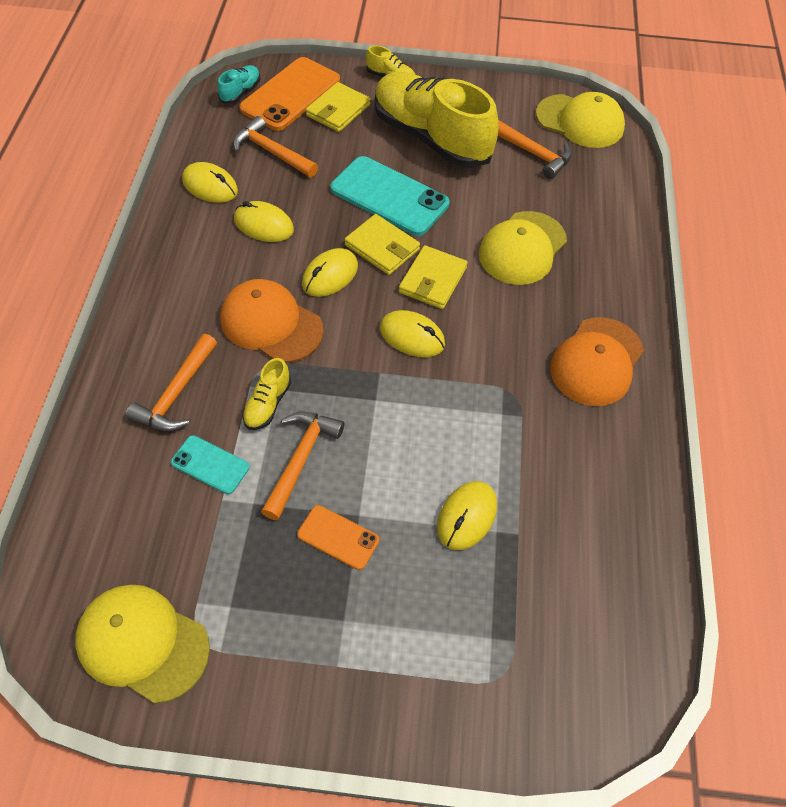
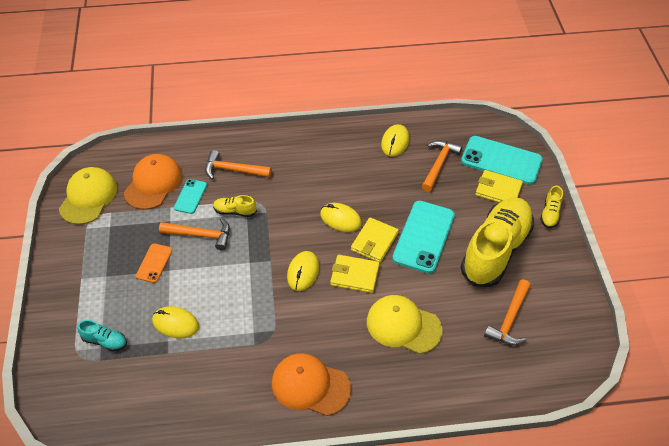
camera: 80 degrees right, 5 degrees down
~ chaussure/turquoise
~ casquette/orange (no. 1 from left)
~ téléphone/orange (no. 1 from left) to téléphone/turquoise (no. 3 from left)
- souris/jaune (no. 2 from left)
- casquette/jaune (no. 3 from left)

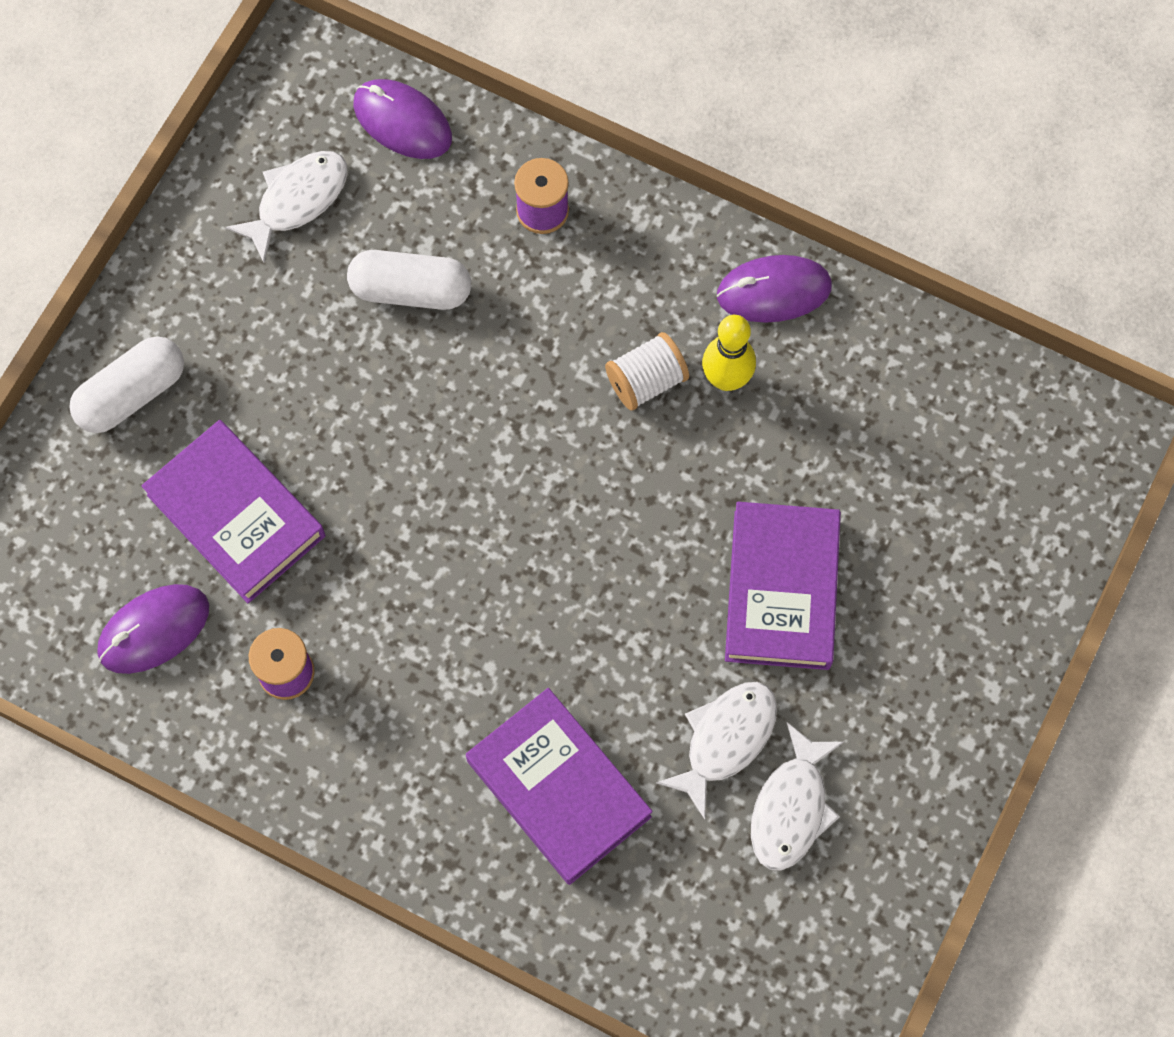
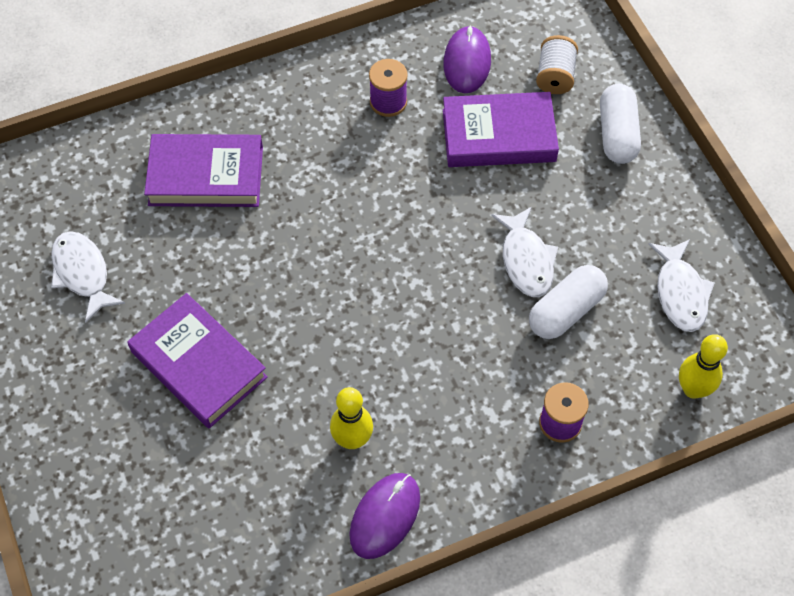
camera: 130 degrees right, 10 degrees down
~ poisson/blanc (no. 2 from left)
~ bobine/blanc
~ souris/violet (no. 2 from left) to quille/jaune (no. 2 from left)

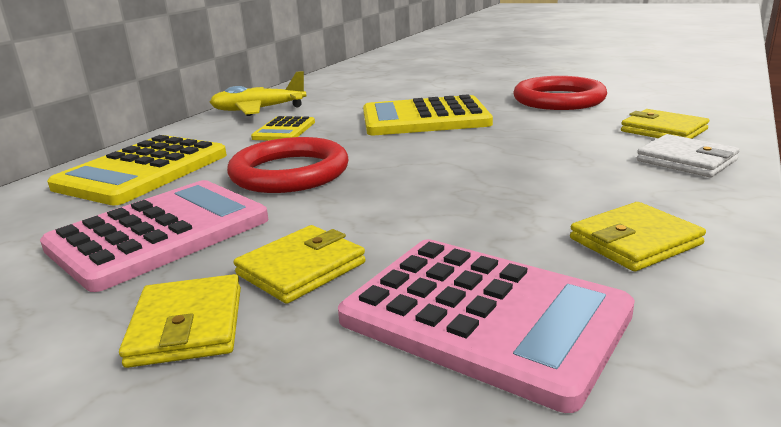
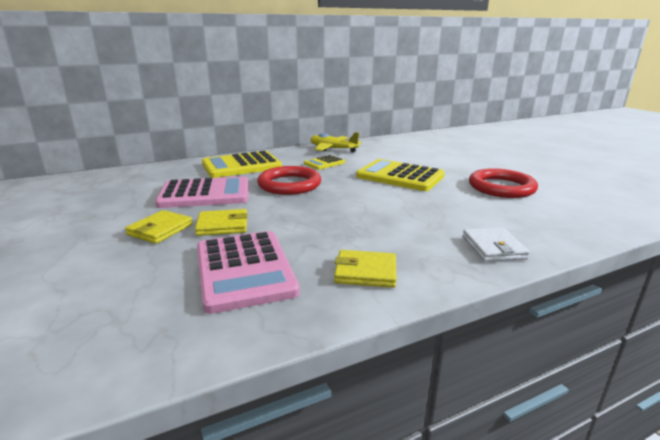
camera: 35 degrees right, 0 degrees up
- portefeuille/jaune (no. 4 from left)

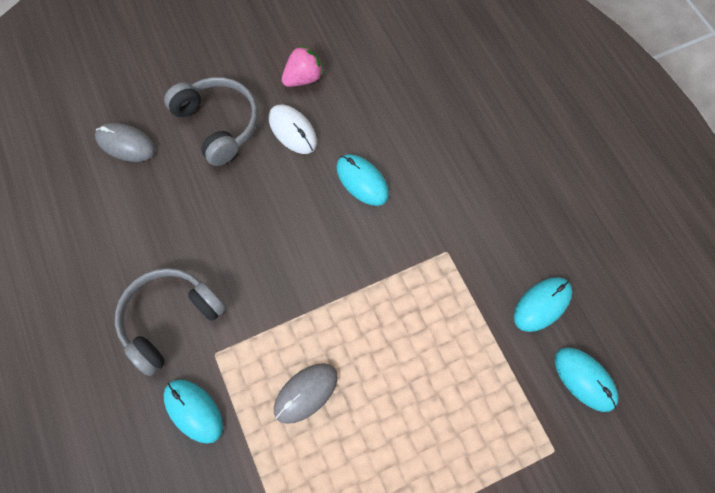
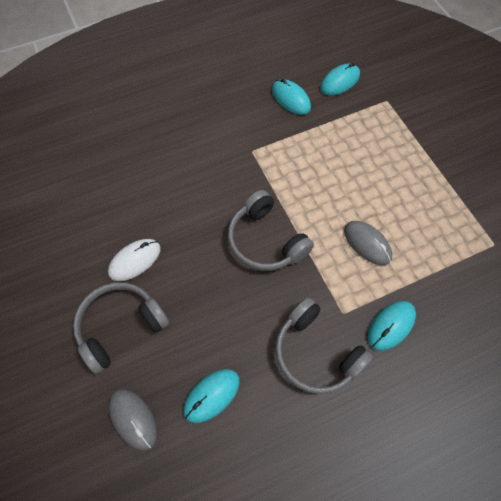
camera: 90 degrees left, 5 degrees down
~ souris/gris (no. 1 from left) 60 degrees counterclockwise
~ souris/turquoise (no. 2 from left in the first image) to souris/turquoise (no. 1 from left)
+ casque audio/gris (no. 2 from left)
- fraise/rose

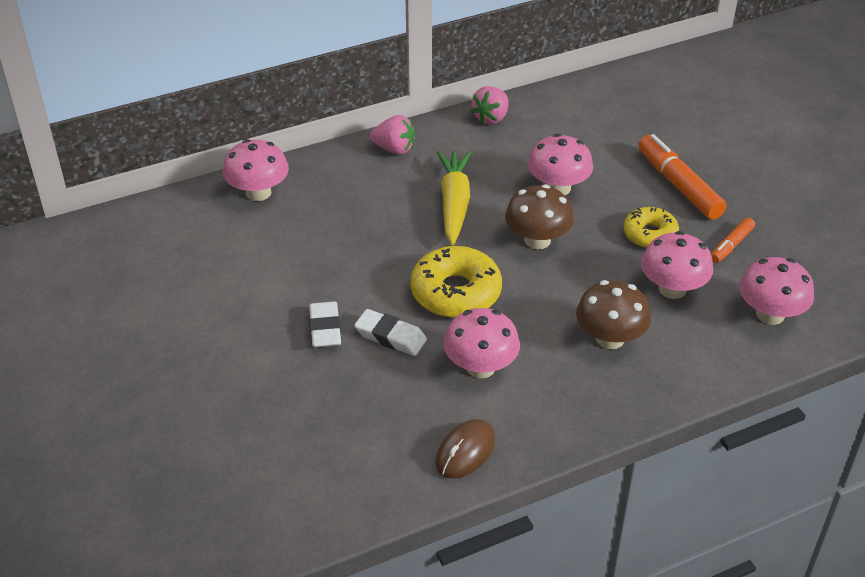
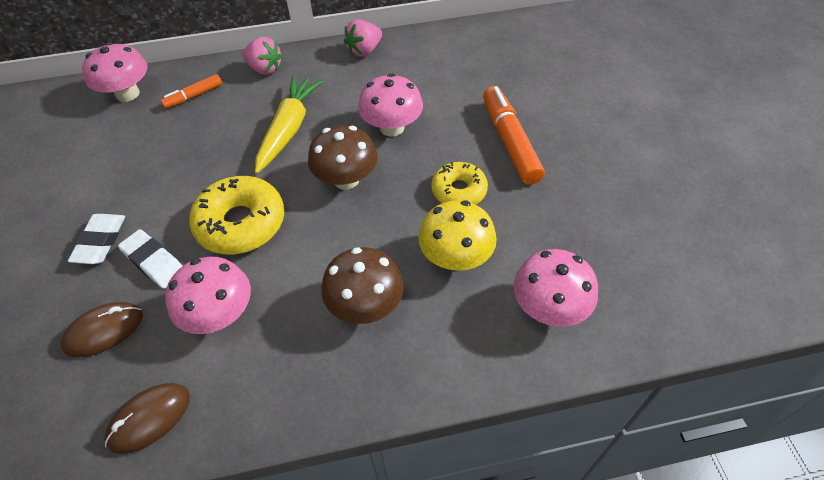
camera: 15 degrees right, 10 degrees up
+ souris/marron (no. 1 from left)
~ feutre/orange (no. 2 from left in the first image) to feutre/orange (no. 1 from left)
~ champignon/rose (no. 4 from left) to champignon/jaune

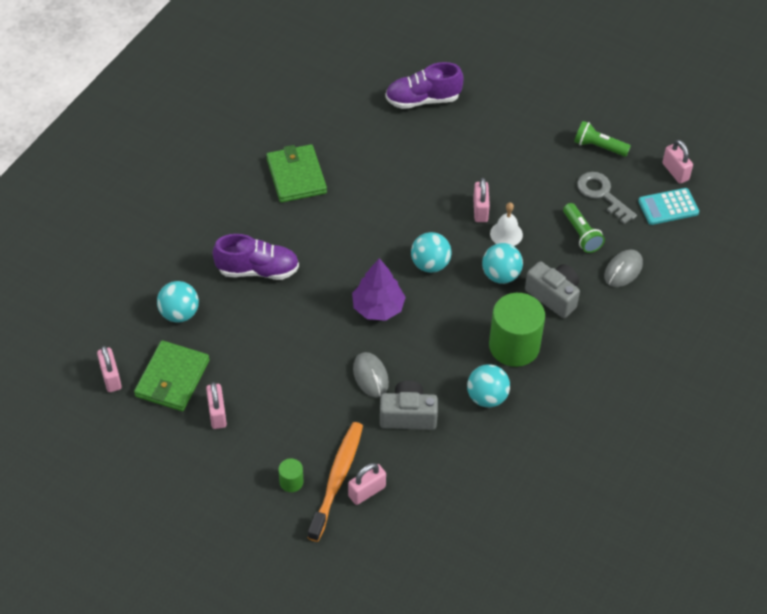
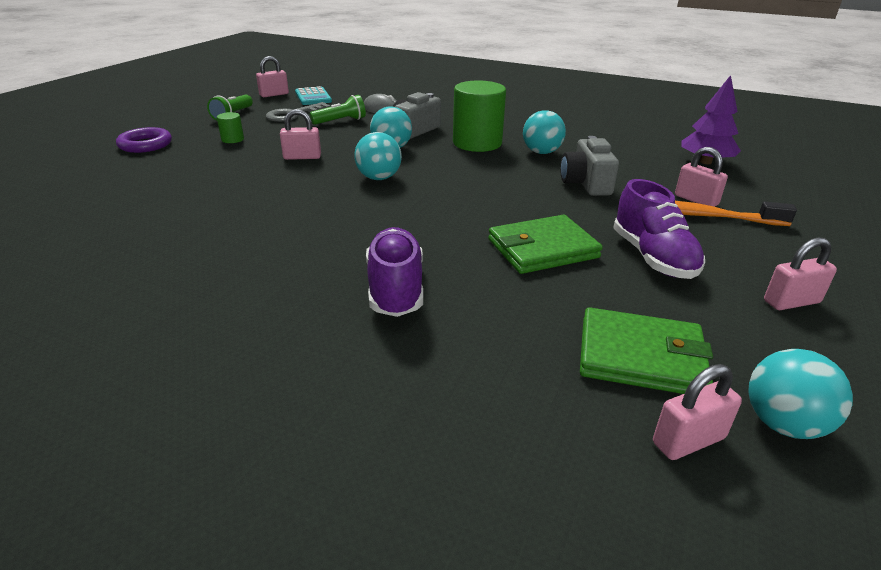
camera: 95 degrees left, 20 degrees down
+ anneau/violet
~ cylindre/vert (no. 1 from left)
~ portefeuille/vert (no. 2 from left in the first image) to portefeuille/vert (no. 1 from left)
~ chaussure/violet (no. 2 from left)
~ arbre/violet
~ balle/turquoise (no. 1 from left in the first image) to balle/turquoise (no. 4 from left)
~ cadenas/rose (no. 2 from left in the first image) to cadenas/rose (no. 5 from left)
- souris/gris (no. 1 from left)
- cloche/blanc

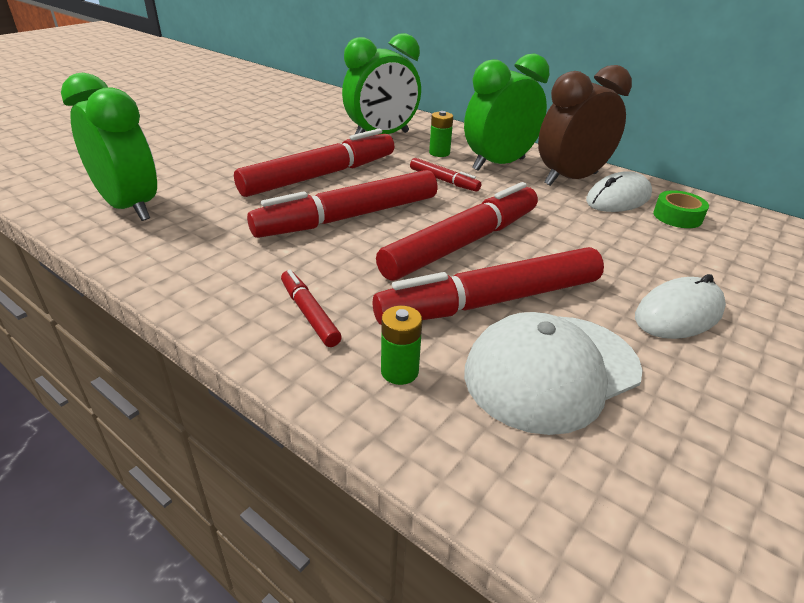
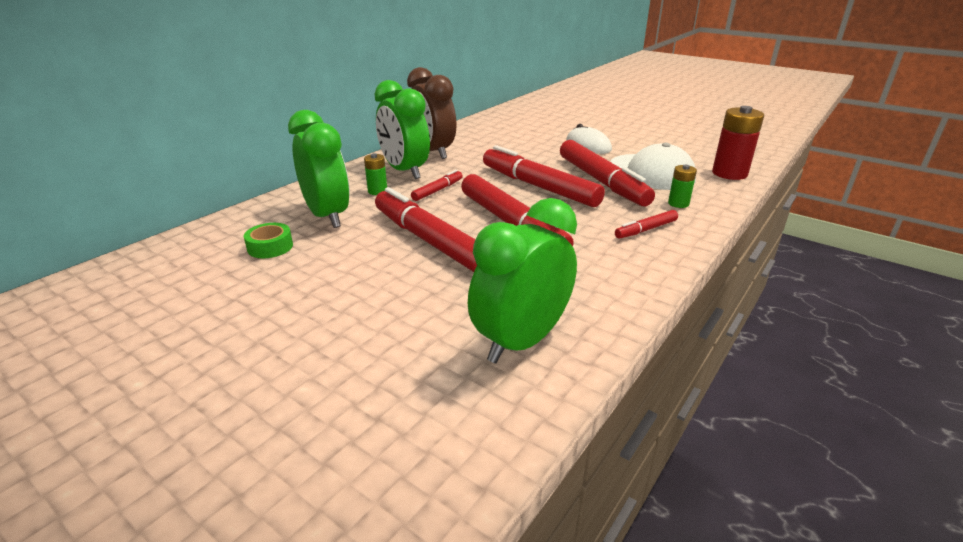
camera: 90 degrees left, 5 degrees down
~ ruban adhésif/vert
+ pile/rouge
- souris/blanc (no. 1 from left)

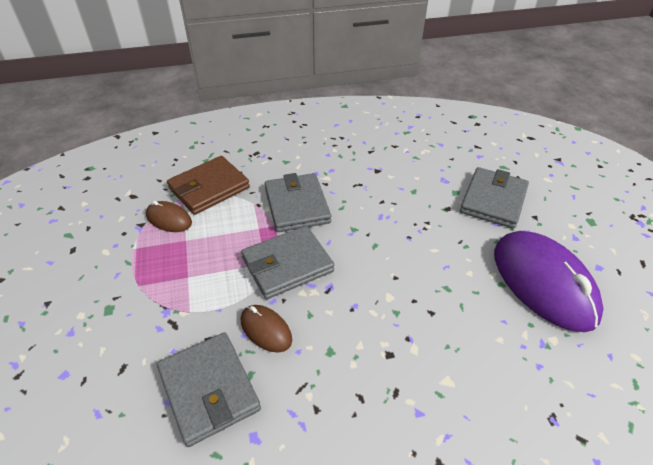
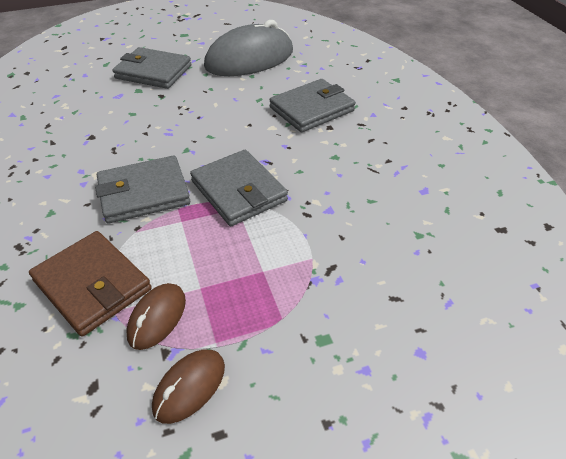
camera: 95 degrees left, 0 degrees up
~ souris/marron (no. 2 from left)
~ souris/violet to souris/gris
~ portefeuille/gris (no. 1 from left in the first image) to portefeuille/gris (no. 4 from left)

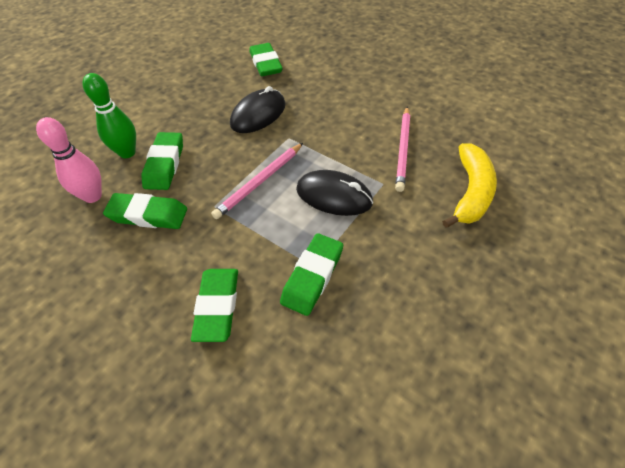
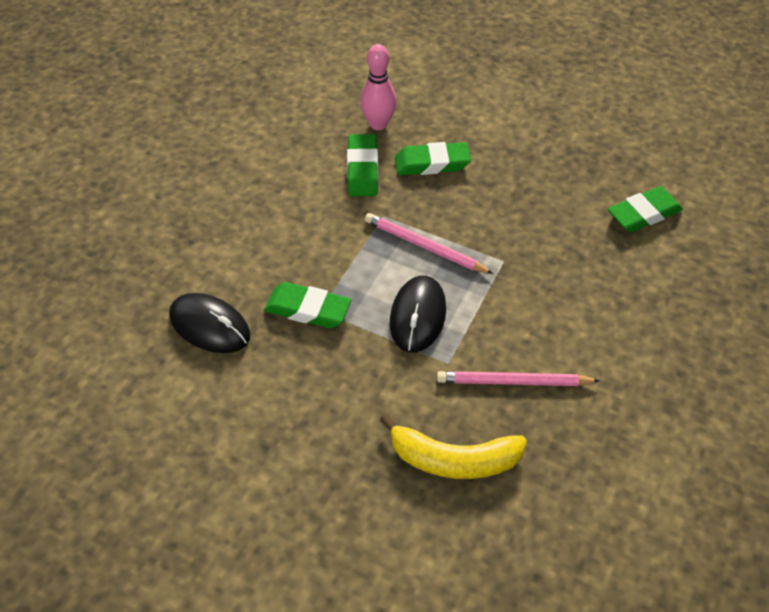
camera: 80 degrees right, 0 degrees up
~ souris/noir (no. 1 from left)
- quille/vert
- gomme/vert (no. 3 from left)

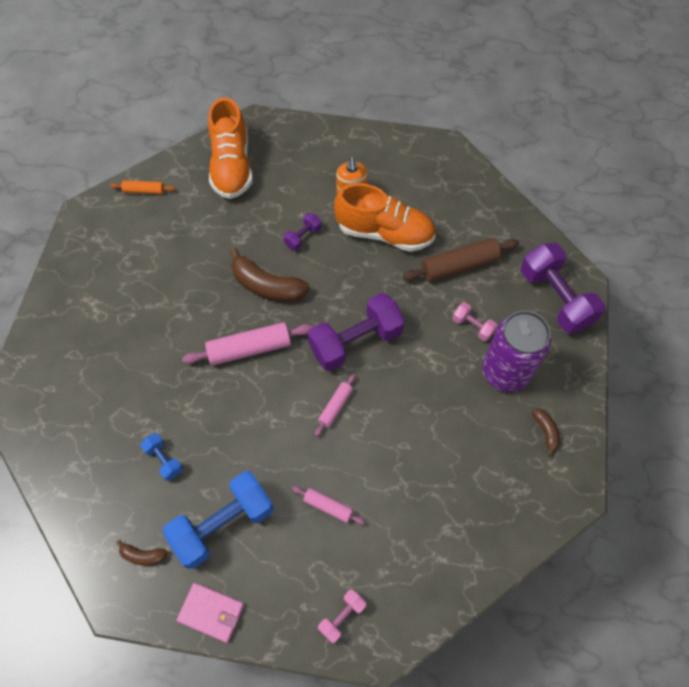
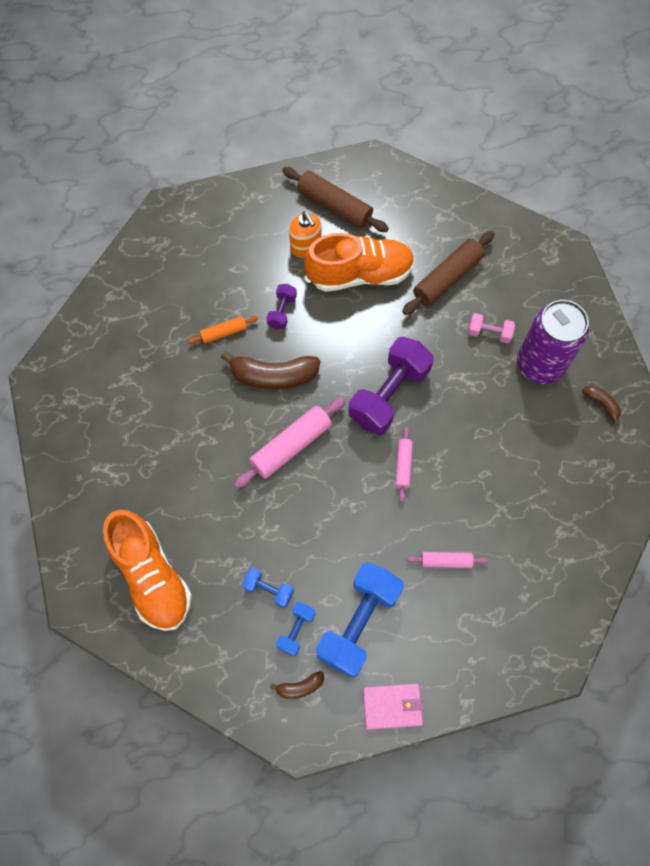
camera: 25 degrees left, 5 degrees up
~ chaussure/orange (no. 1 from left)
~ rouleau à pâtisserie/orange
+ haltère/bleu (no. 2 from left)
+ rouleau à pâtisserie/marron (no. 1 from left)
- haltère/rose (no. 1 from left)
- haltère/violet (no. 3 from left)

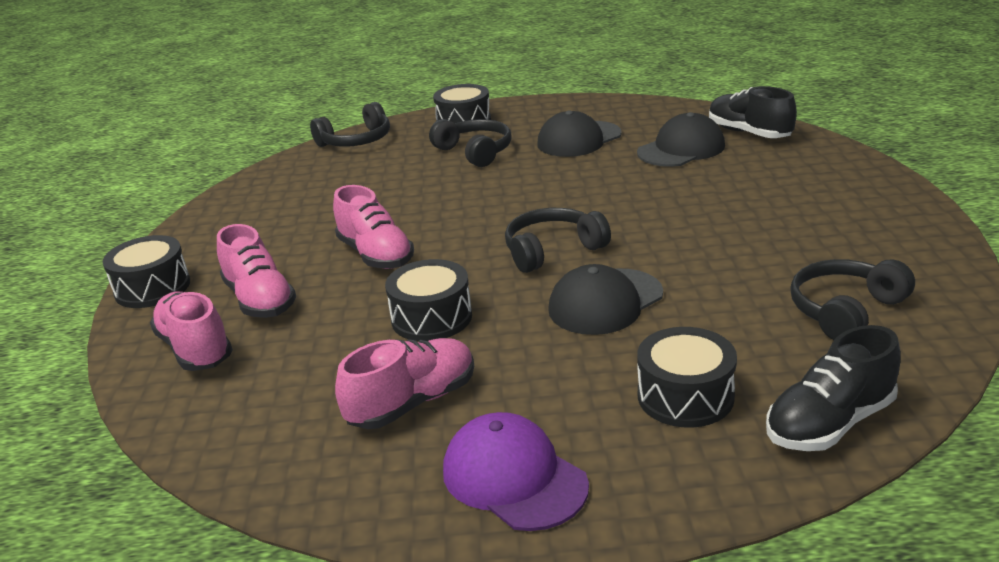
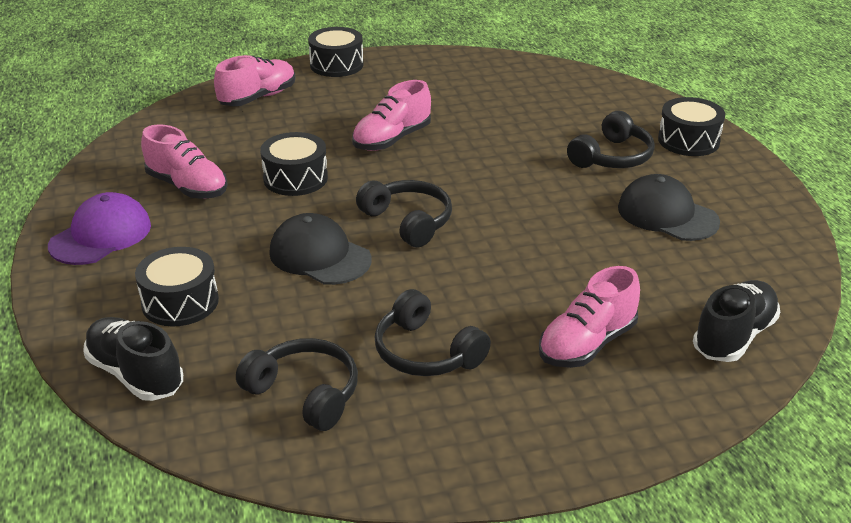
camera: 75 degrees right, 5 degrees up
~ casque audio/noir (no. 1 from left in the first image) to casque audio/noir (no. 3 from left)
~ chaussure/rose (no. 2 from left in the first image) to chaussure/rose (no. 4 from left)
- casquette/noir (no. 3 from left)

